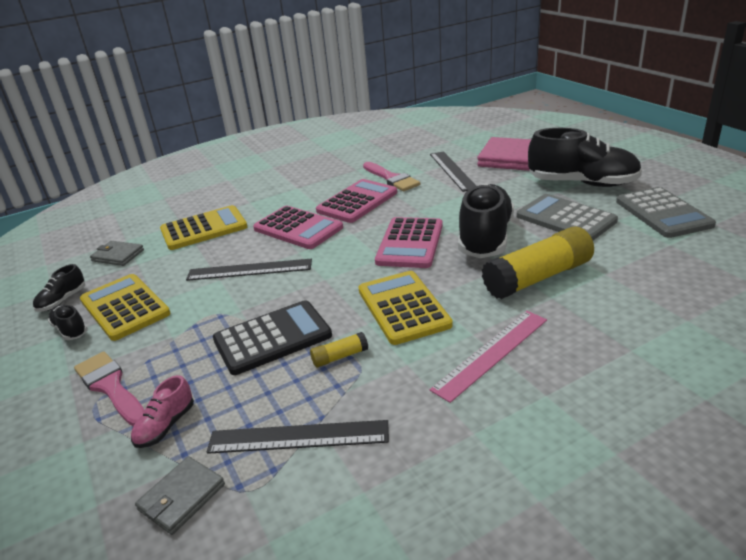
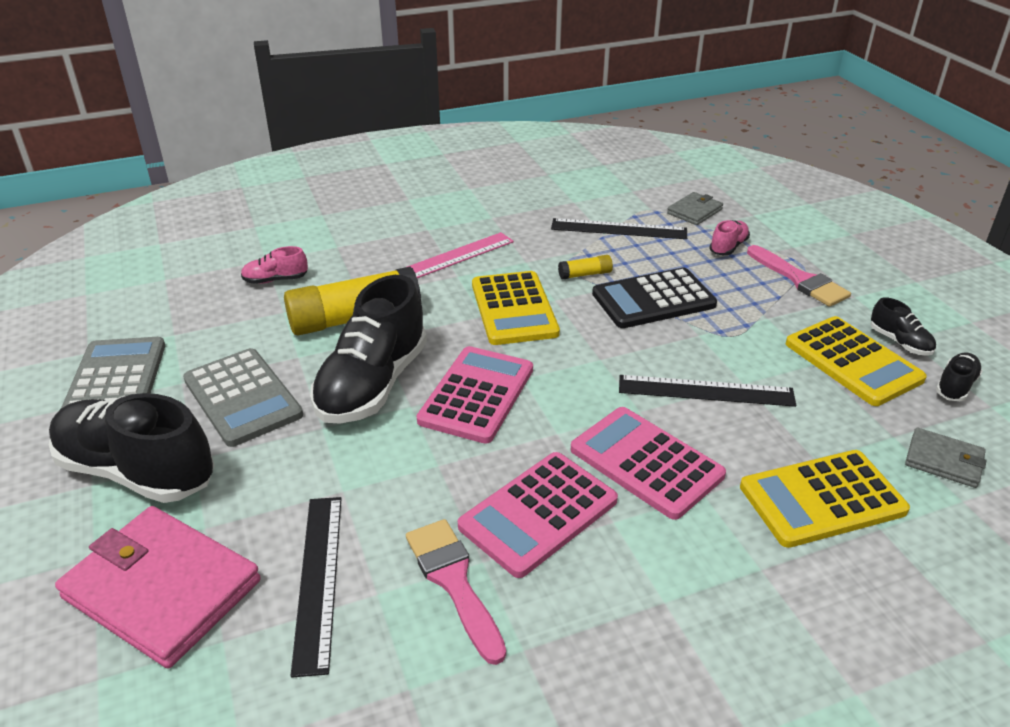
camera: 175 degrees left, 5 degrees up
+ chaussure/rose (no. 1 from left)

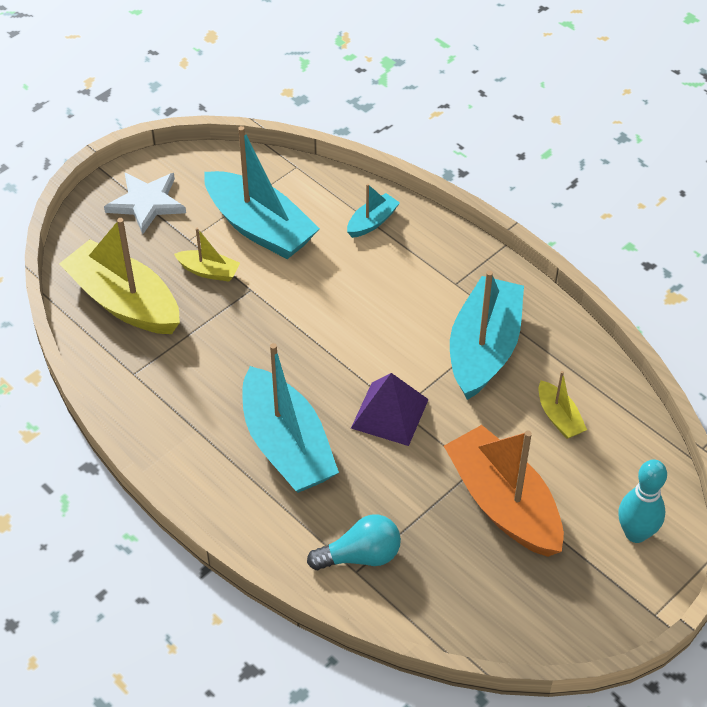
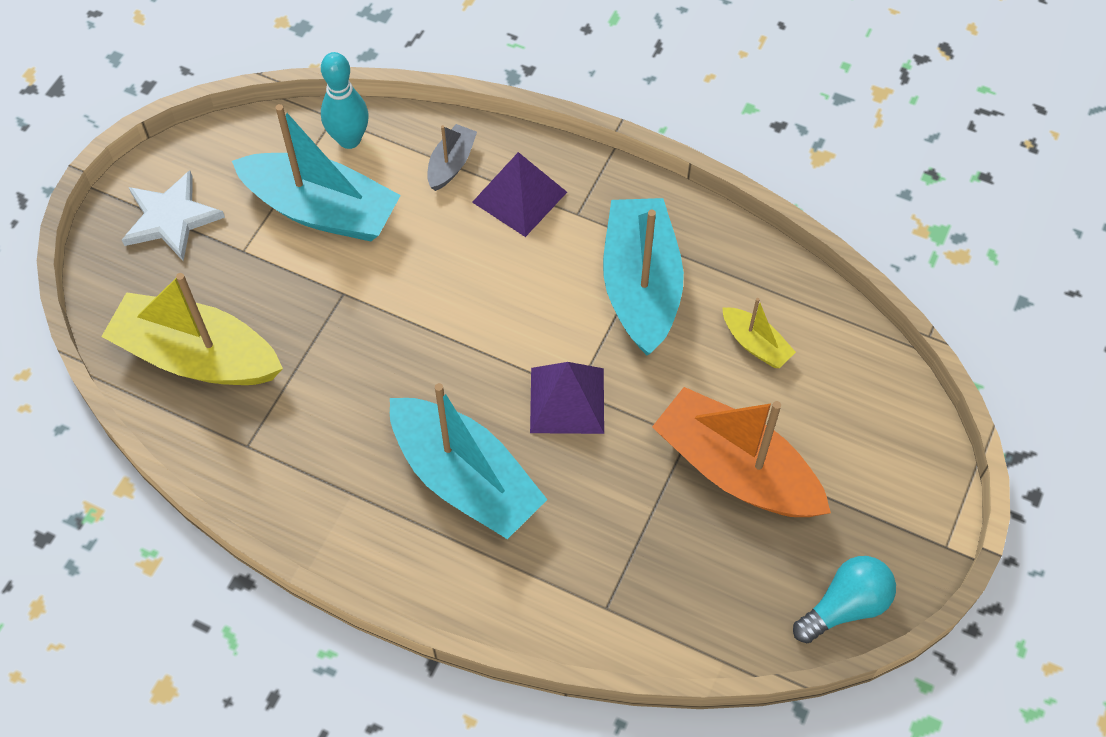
camera: 20 degrees left, 10 degrees up
~ quille/turquoise
~ bateau/turquoise (no. 3 from left) to bateau/gris
+ pyramide/violet (no. 1 from left)
~ ampoule/turquoise
- bateau/jaune (no. 2 from left)

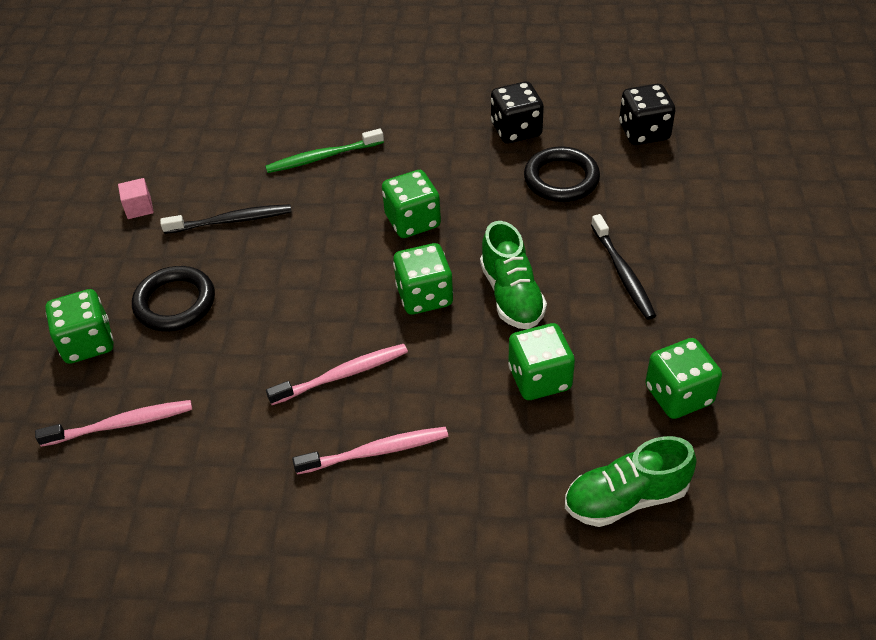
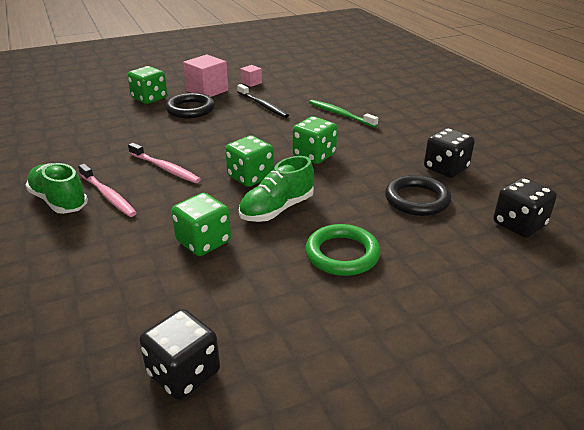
camera: 60 degrees right, 15 degrees down
~ chaussure/vert (no. 2 from left in the first image) to chaussure/vert (no. 1 from left)
+ dé/noir (no. 1 from left)
+ cube/rose (no. 1 from left)
~ brosse à dents/noir (no. 2 from left) to anneau/vert
- brosse à dents/rose (no. 1 from left)
- dé/vert (no. 5 from left)

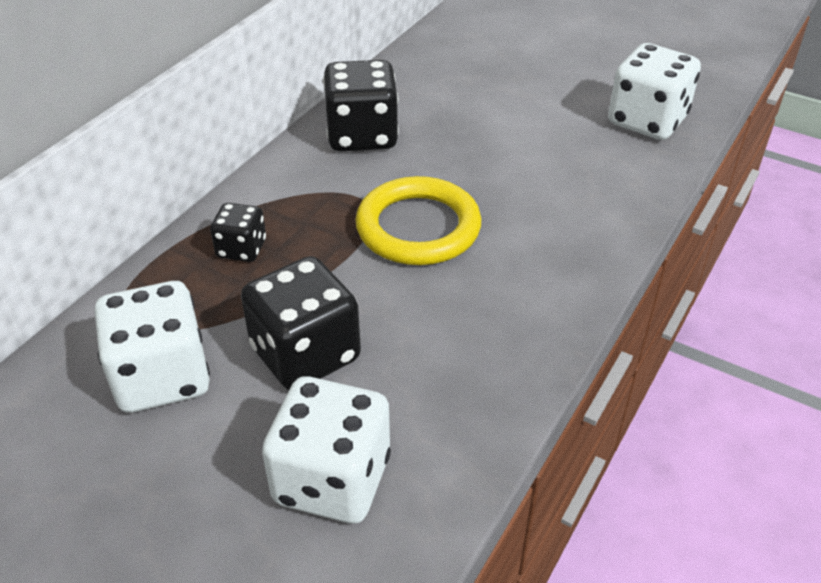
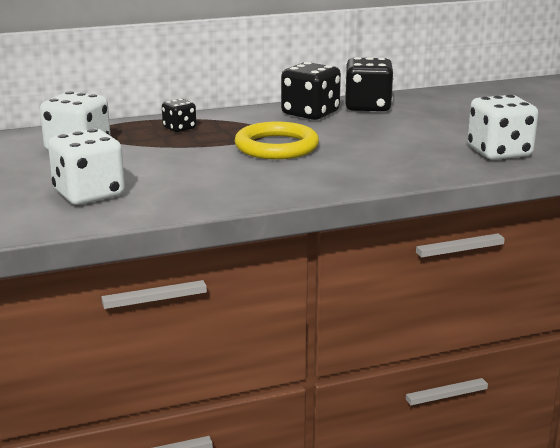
camera: 40 degrees right, 20 degrees down
~ dé/noir (no. 2 from left in the first image) to dé/noir (no. 3 from left)

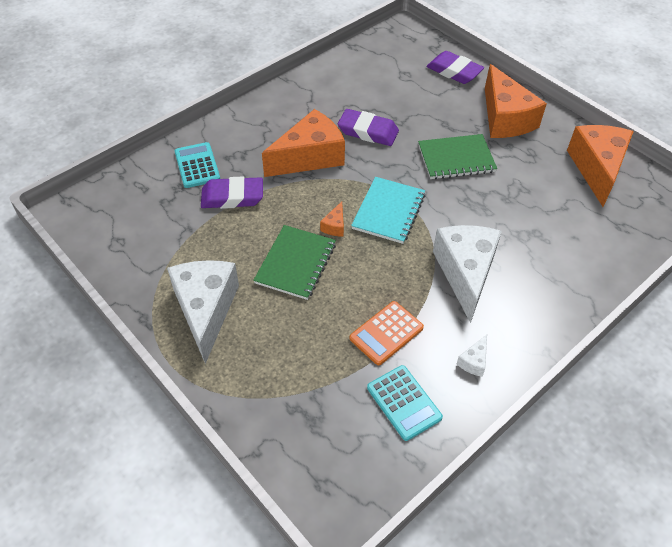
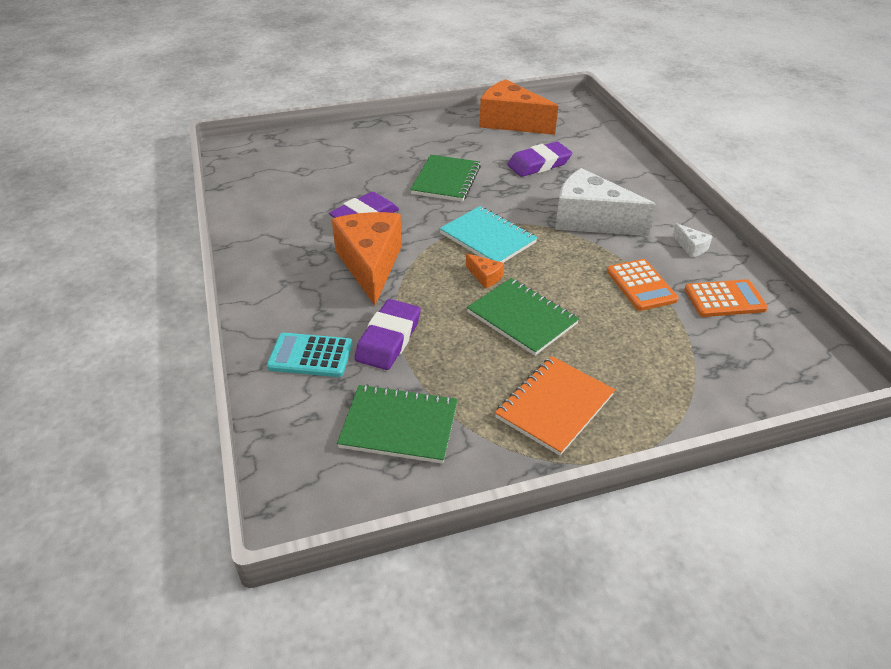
camera: 65 degrees left, 10 degrees down
+ carnet/vert (no. 1 from left)
~ fromage/blanc (no. 1 from left) to carnet/orange
~ gomme/violet (no. 3 from left)
~ calculatrice/turquoise (no. 2 from left) to calculatrice/orange (no. 2 from left)
- fromage/orange (no. 3 from left)

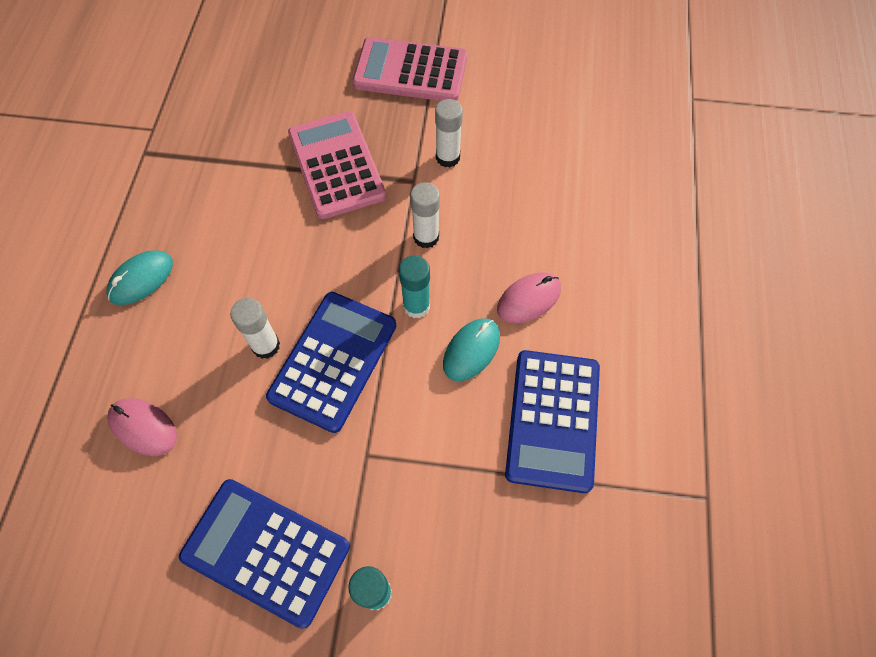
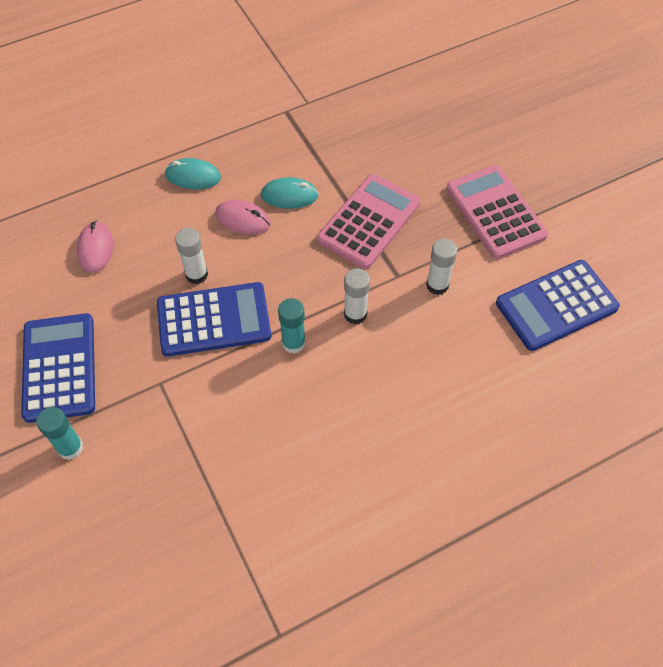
camera: 55 degrees right, 5 degrees down
~ souris/rose (no. 2 from left)
~ souris/turquoise (no. 2 from left)
~ calculatrice/bleu (no. 3 from left)

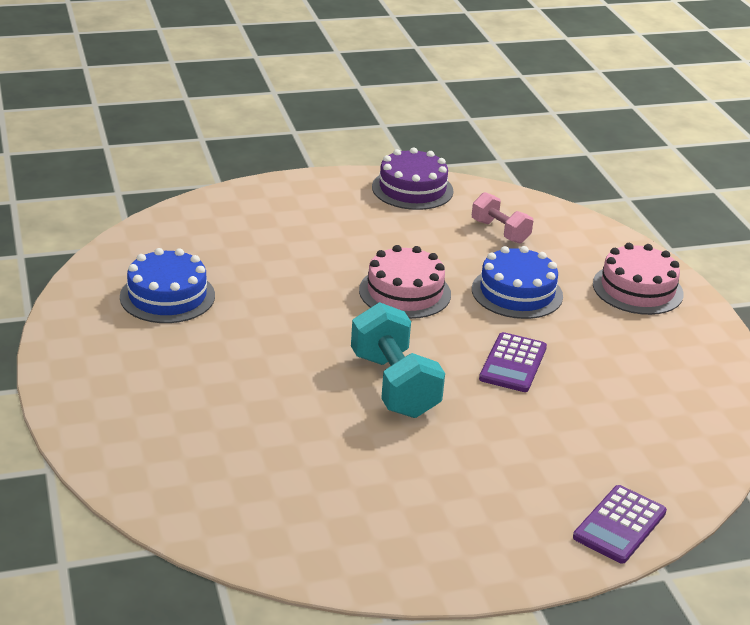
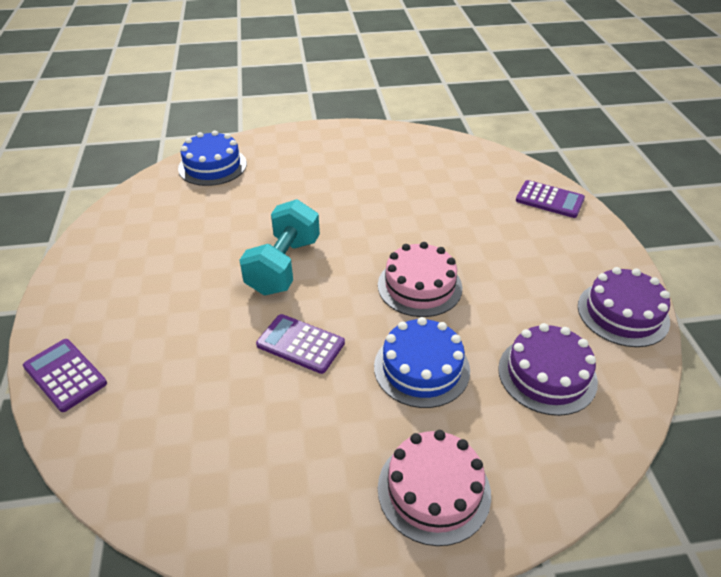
camera: 100 degrees right, 10 degrees up
~ gâteau/bleu (no. 1 from left)
~ haltère/turquoise 60 degrees counterclockwise
~ haltère/rose to gâteau/violet (no. 1 from left)
+ calculatrice/violet (no. 3 from left)

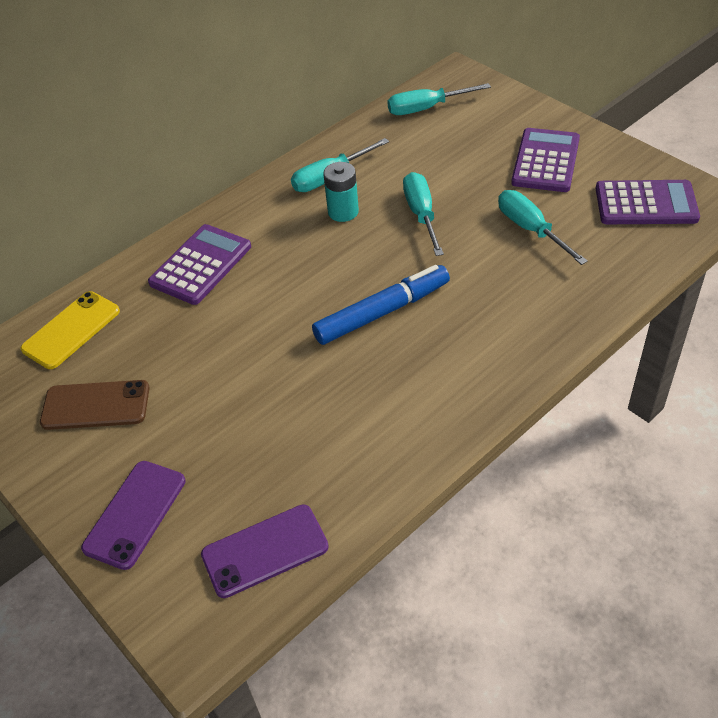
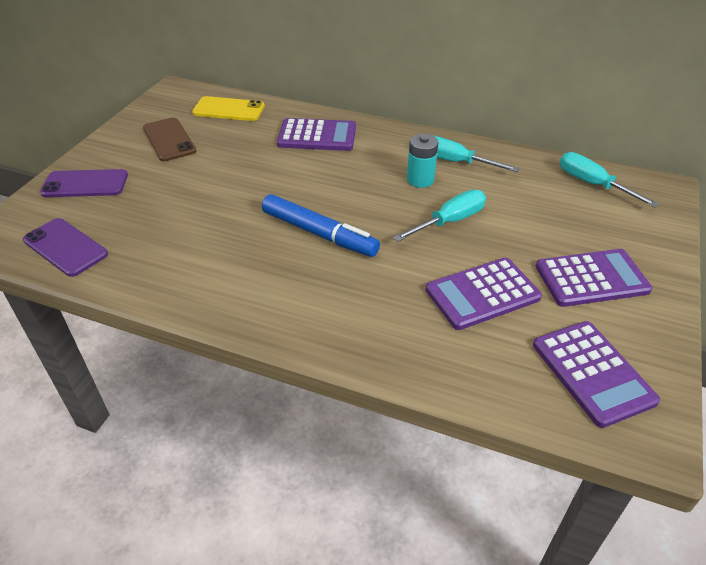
camera: 60 degrees right, 5 degrees down
~ tournevis/turquoise (no. 4 from left) to calculatrice/violet (no. 2 from left)

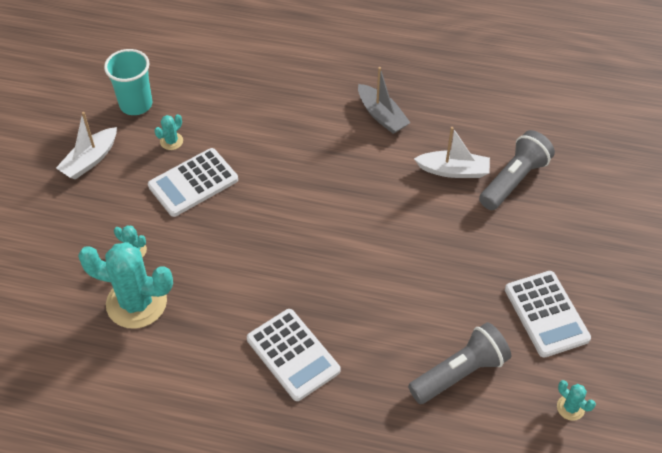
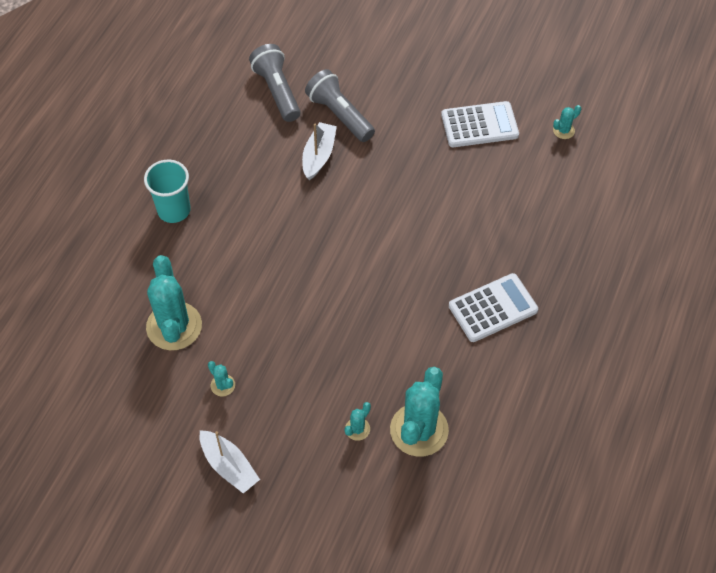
camera: 80 degrees left, 5 degrees up
~ gobelet/turquoise
+ cactus/turquoise (no. 1 from left)
~ lampe de poche/gris (no. 1 from left)
- calculatrice/blanc (no. 1 from left)
- bateau/gris

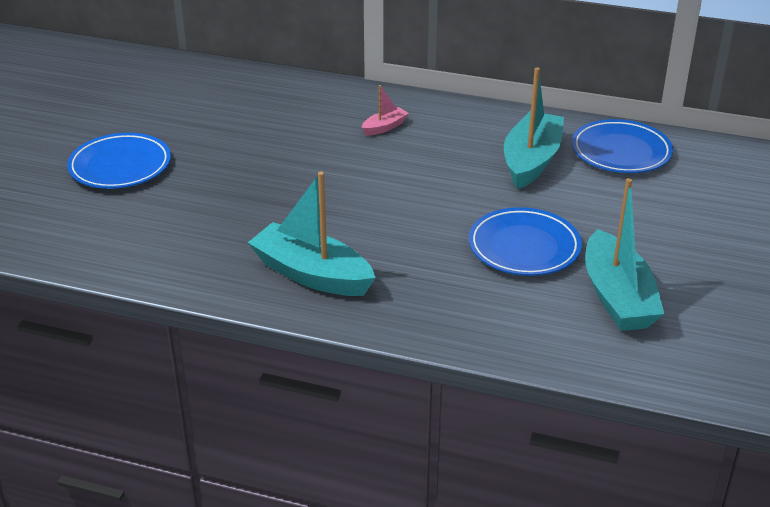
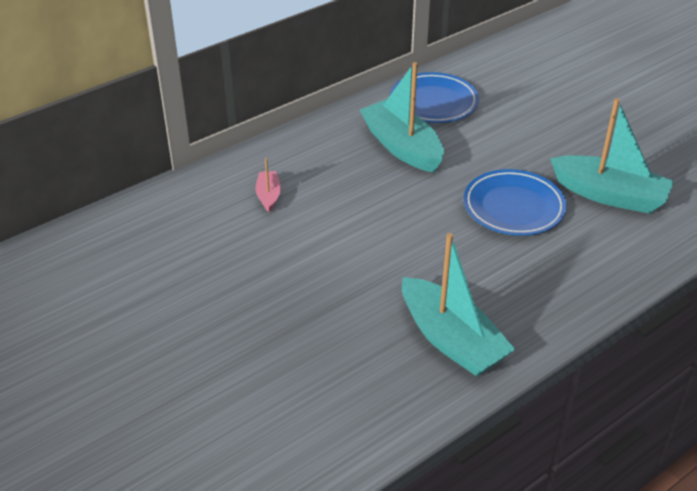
camera: 55 degrees left, 5 degrees up
~ bateau/turquoise (no. 1 from left in the first image) 105 degrees counterclockwise
- assiette/bleu (no. 1 from left)

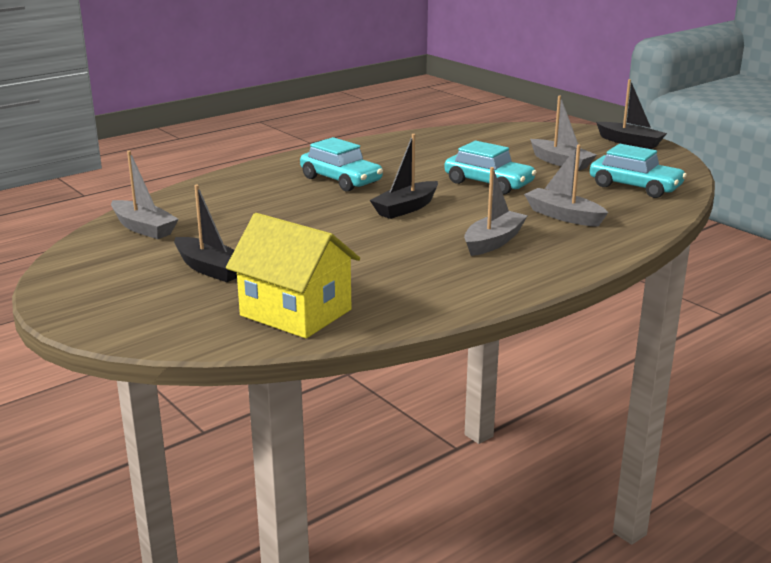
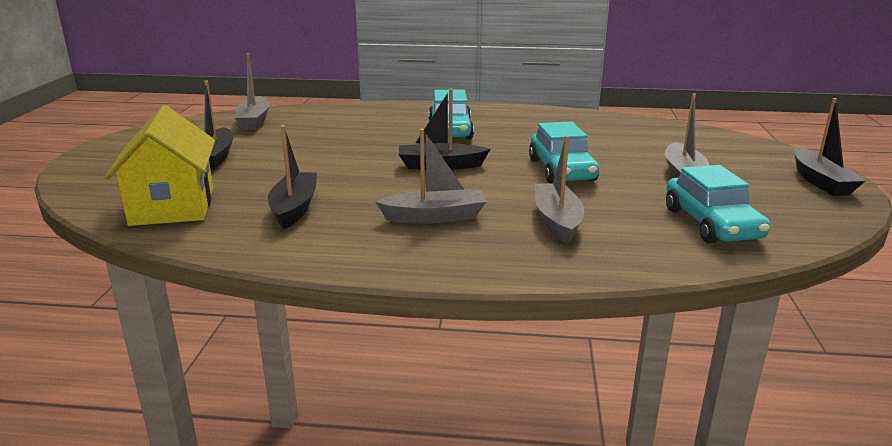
camera: 45 degrees right, 0 degrees up
+ bateau/noir (no. 2 from left)

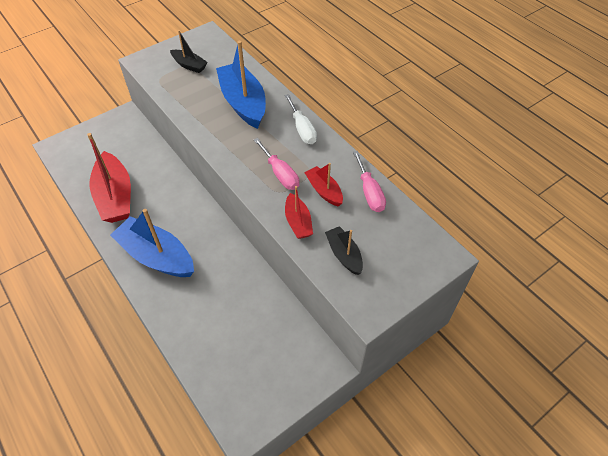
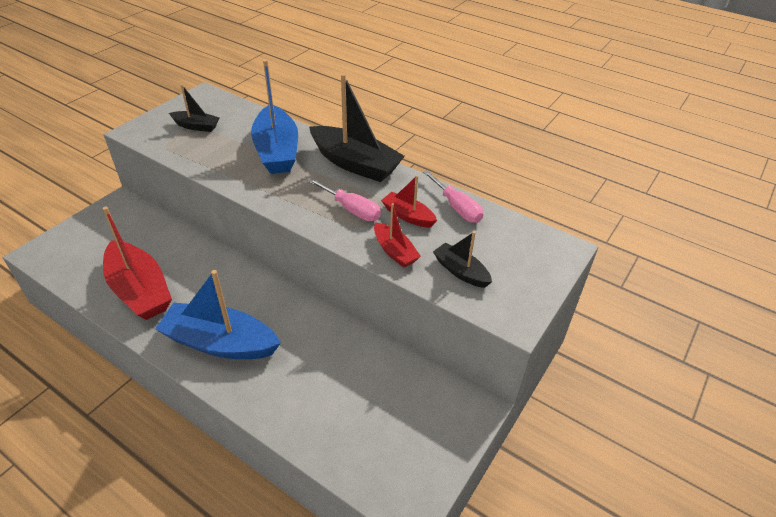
camera: 20 degrees left, 10 degrees down
~ bateau/bleu (no. 2 from left) 150 degrees counterclockwise
~ tournevis/blanc to bateau/noir (no. 2 from left)

